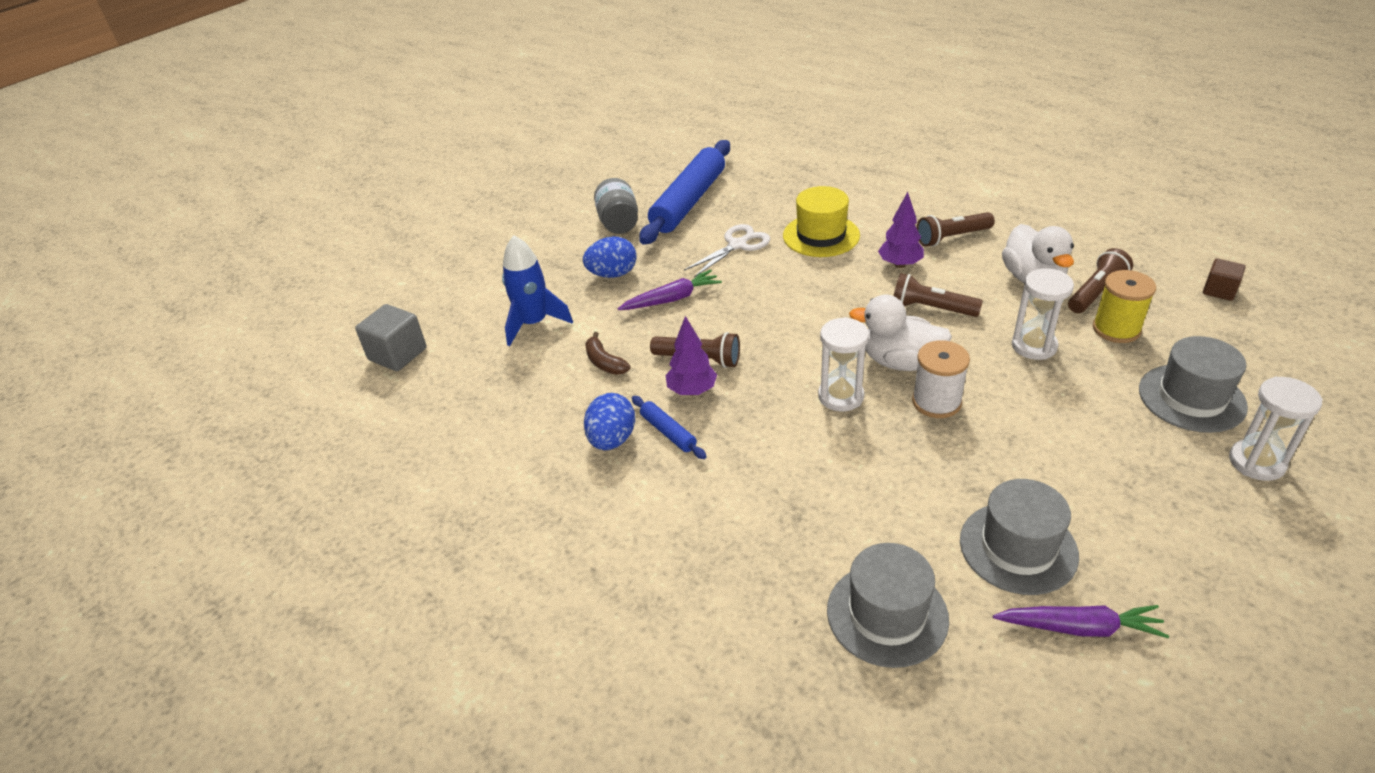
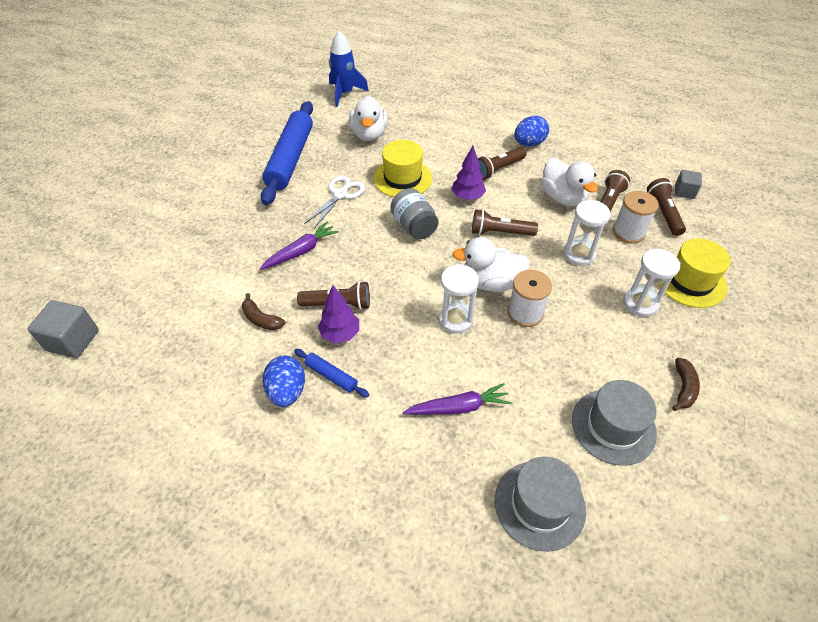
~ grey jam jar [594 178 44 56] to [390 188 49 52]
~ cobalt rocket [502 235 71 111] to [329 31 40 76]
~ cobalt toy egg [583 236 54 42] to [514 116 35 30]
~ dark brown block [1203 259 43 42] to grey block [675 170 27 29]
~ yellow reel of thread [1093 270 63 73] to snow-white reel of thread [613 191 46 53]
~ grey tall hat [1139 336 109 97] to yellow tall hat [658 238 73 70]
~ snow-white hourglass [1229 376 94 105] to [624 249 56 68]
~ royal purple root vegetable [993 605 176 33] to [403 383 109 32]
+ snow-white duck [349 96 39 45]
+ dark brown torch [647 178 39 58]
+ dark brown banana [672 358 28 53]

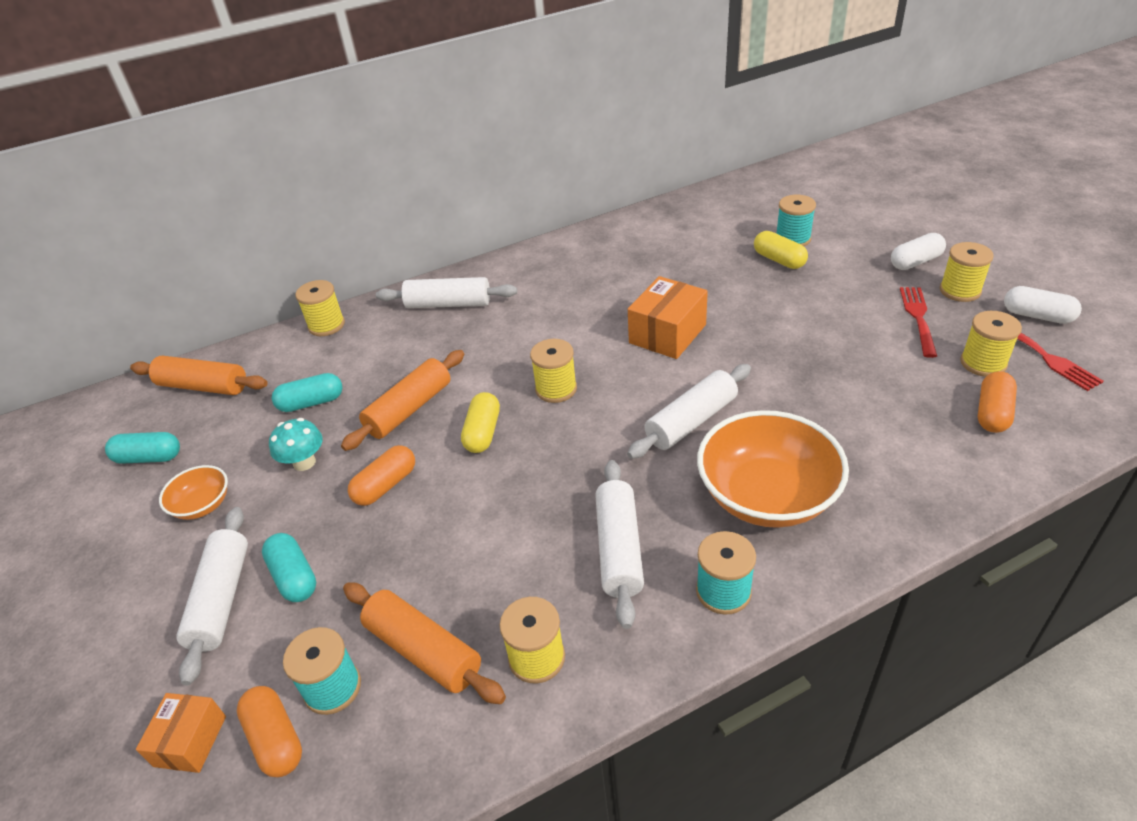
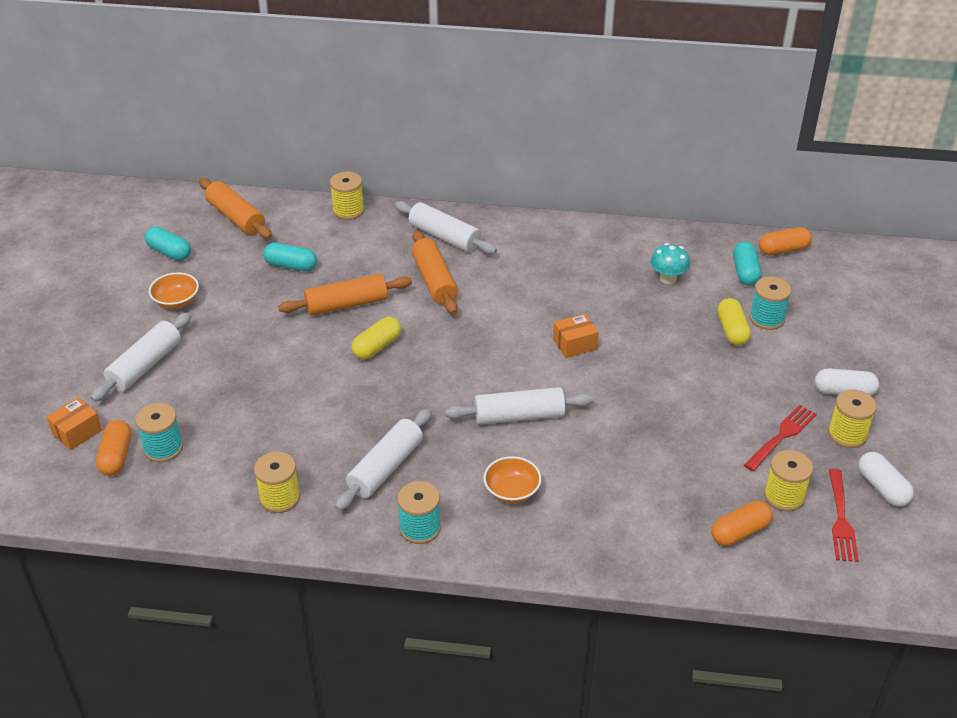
~ orange box [628 276 80 83] = [553 313 46 45] x0.61
- yellow reel of thread [530 339 47 64]
~ orange deep dish [697 410 152 118] = [483 456 58 48] x0.49
~ aqua toadstool [269 418 54 53] to [651 243 39 41]
~ orange pill shape [348 445 67 61] to [759 227 53 29]
~ aqua pill shape [262 533 54 69] to [733 242 28 44]
~ orange rolling pin [343 582 163 122] to [412 230 46 84]

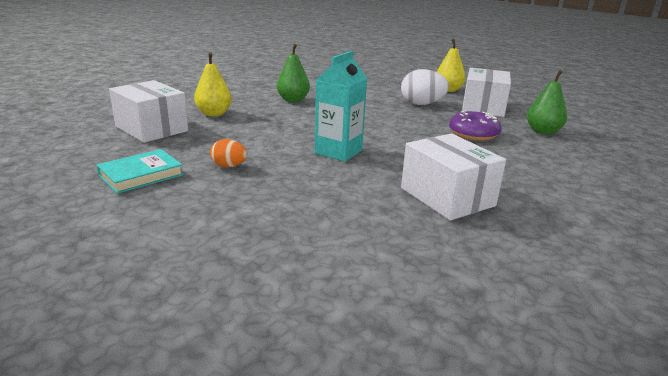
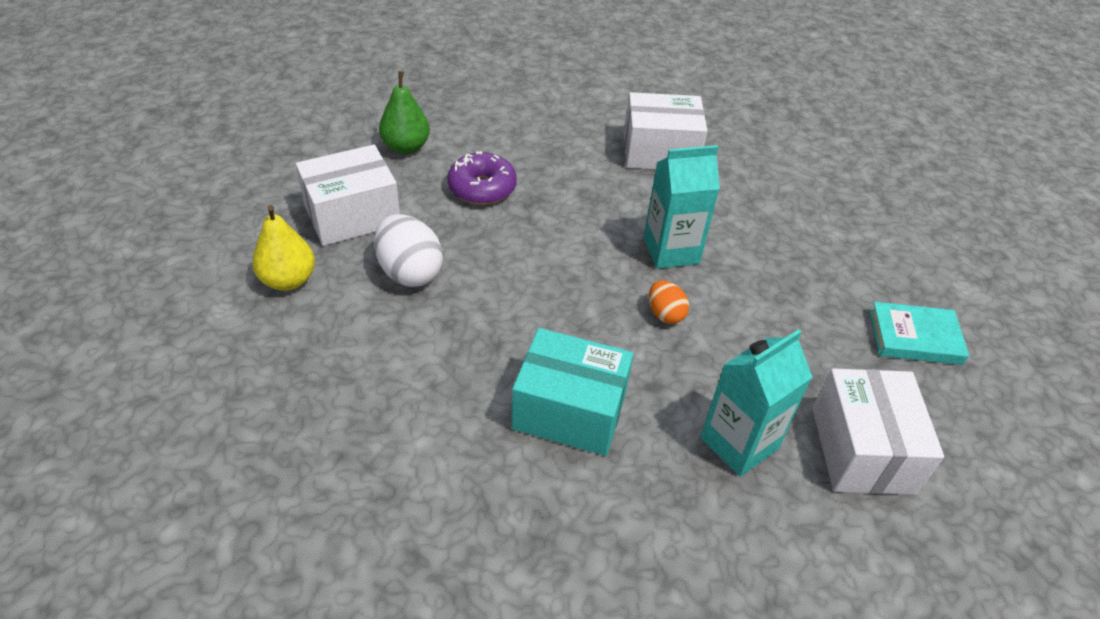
~ green pear fruit [277 44 33 58] to aqua box [511 328 123 128]
~ yellow pear fruit [194 52 38 64] to aqua milk carton [700 329 112 148]
~ snow-white box [401 133 105 88] = [624 92 83 77] 75 degrees clockwise
~ orange toy egg [210 139 37 28] to [649 280 40 44]

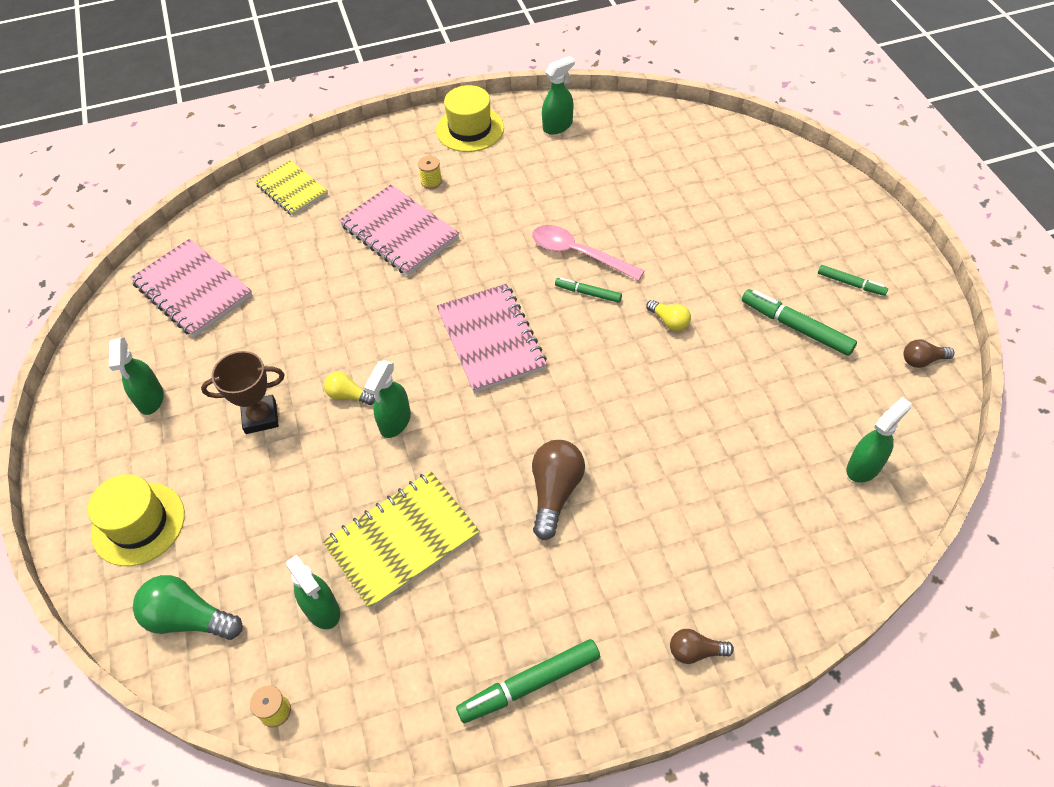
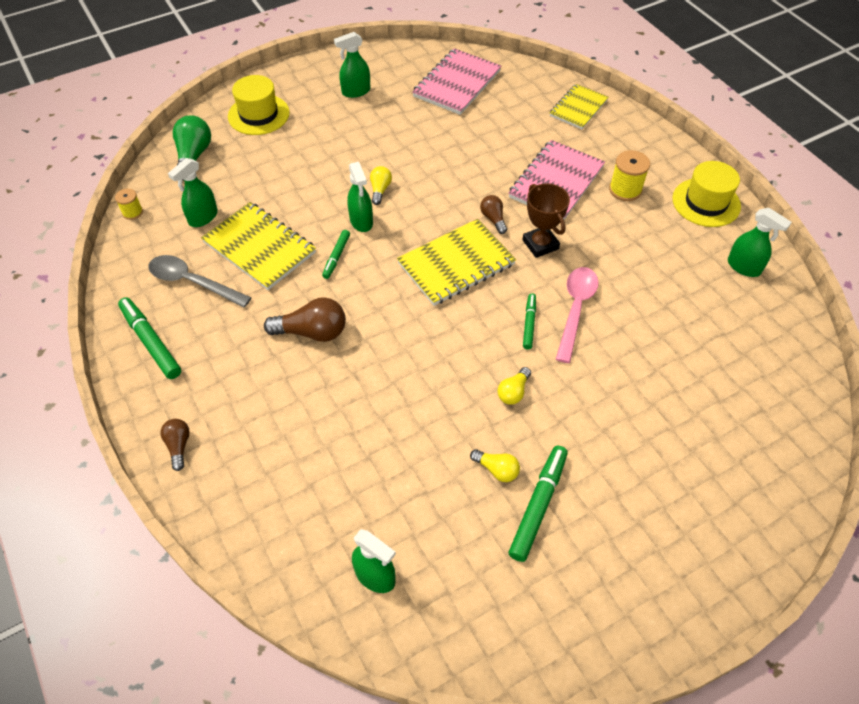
~ yellow reel of thread [418 156 24 33] = [609 150 41 51] x1.64
~ green marker pen [818 265 70 31] to [322 230 28 49]
~ rosy exercise book [437 284 110 109] to yellow exercise book [397 219 119 87]
~ dark brown lightbulb [904 339 50 29] to [480 195 27 39]
~ dark brown prize cup [201 351 83 83] to [523 183 47 75]
~ green spray cleaner [364 360 47 78] = [347 162 26 70] 120 degrees counterclockwise
+ grey spoon [149 255 103 53]
+ yellow lightbulb [470 449 50 33]

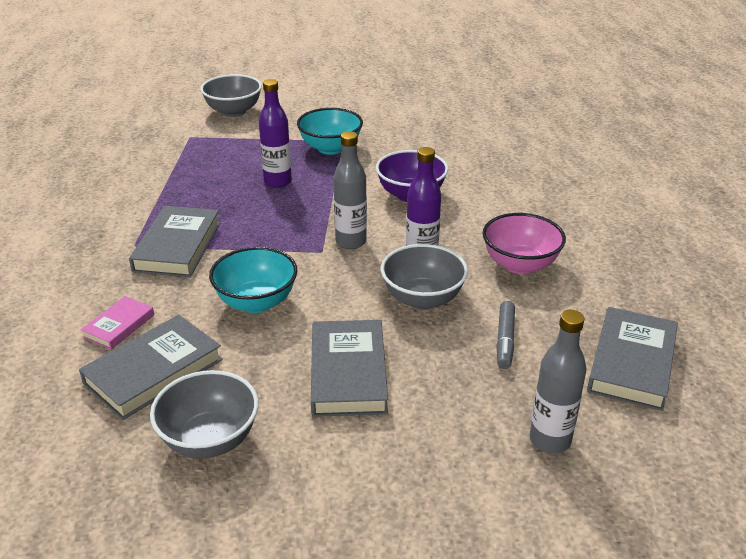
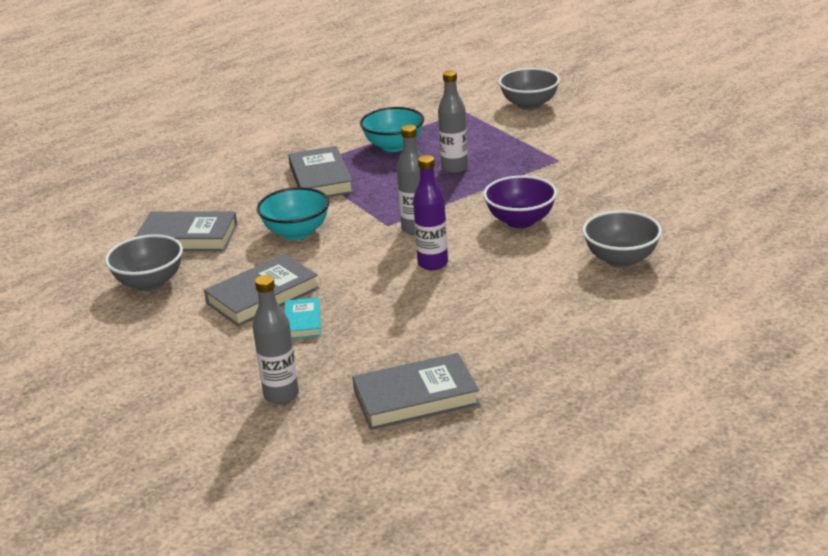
~ royal purple bottle [259 79 33 109] to grey bottle [438 70 30 103]
~ aqua deep dish [297 108 66 47] to [360 107 64 45]
~ grey hardcover [129 206 91 71] = [288 146 66 51] 75 degrees counterclockwise
- rosy deep dish [483 213 83 61]
~ grey deep dish [381 244 87 66] to [582 210 80 58]
- rosy hardcover [81 296 73 54]
- grey marker pen [496 301 19 68]
+ aqua hardcover [285 297 36 42]

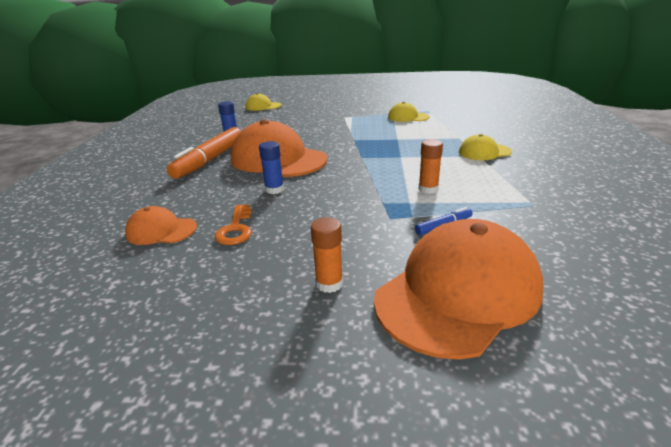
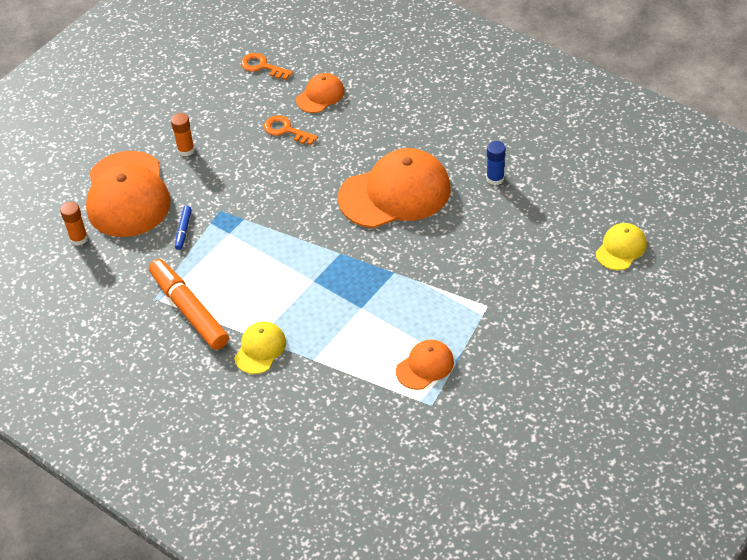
~ yellow cap [388 102 41 20] to orange cap [396 340 58 50]
~ orange marker pen [167 127 74 52] to [149 259 80 91]
~ orange glue stick [419 139 24 55] to [60 202 28 44]
- cobalt glue stick [259 141 25 53]
+ orange door key [241 53 52 27]

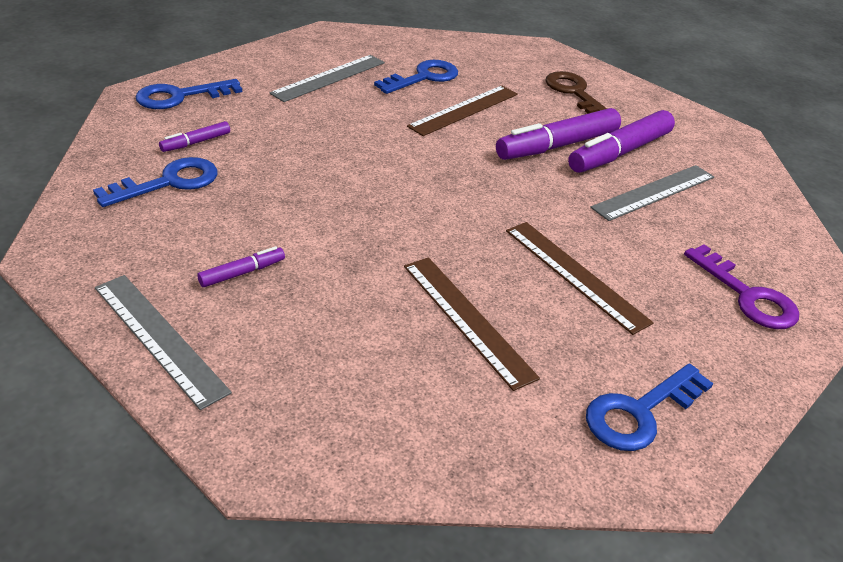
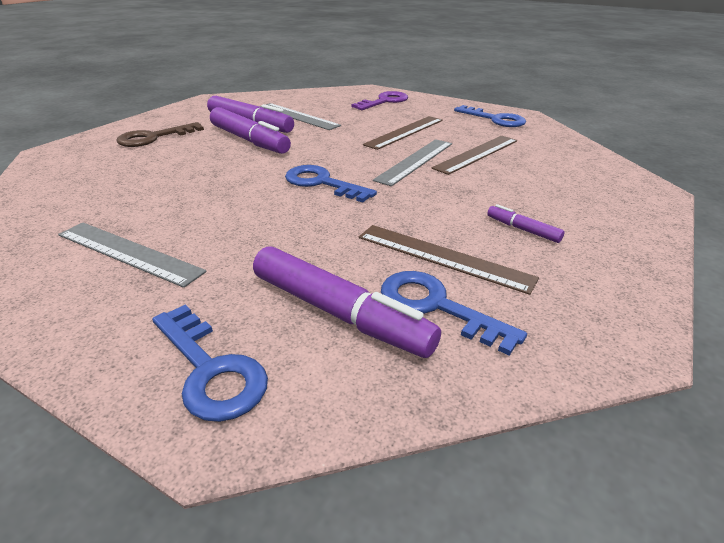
~ cobalt door key [374 60 84 34] to [285 165 92 37]
~ dark brown ruler [407 85 111 51] to [359 225 180 70]
~ royal purple marker pen [159 121 71 31] = [253 246 188 112] x2.12
~ grey ruler [95 275 137 135] to [373 139 79 47]

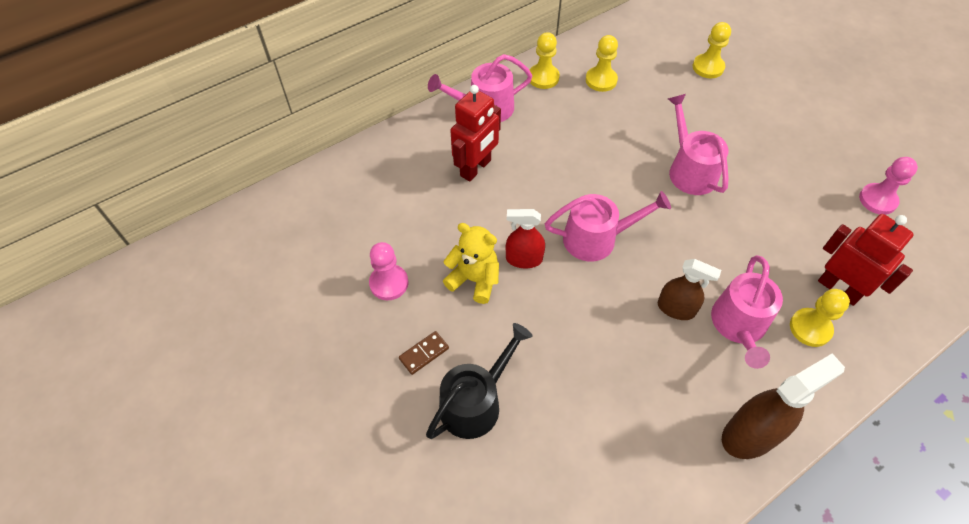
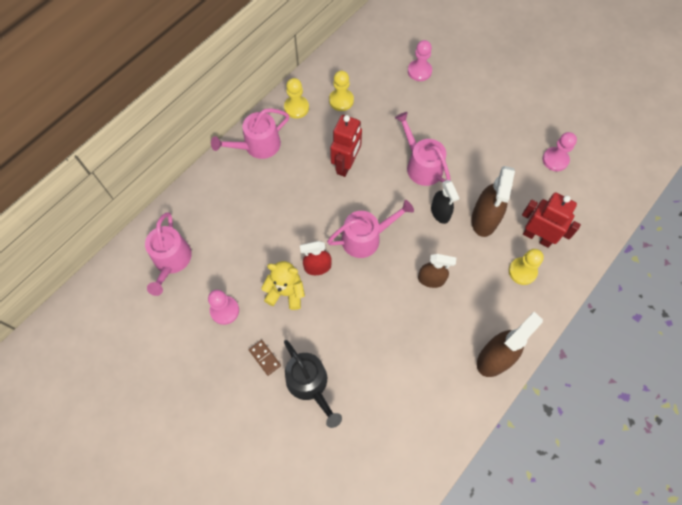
~ yellow pawn [693 22 38 56] to rosy pawn [408 40 24 41]
~ scarlet robot [450 85 51 97] to [330 115 32 62]
~ rosy watering pot [711 255 72 114] to [145 213 47 83]
~ ebony watering pot [426 323 107 116] = [284 340 58 88] 120 degrees clockwise
~ dark brown domino piece [399 331 50 44] = [249 340 32 36] 75 degrees counterclockwise
+ dark brown spray cleaner [471 166 44 71]
+ ebony spray cleaner [431 180 28 44]

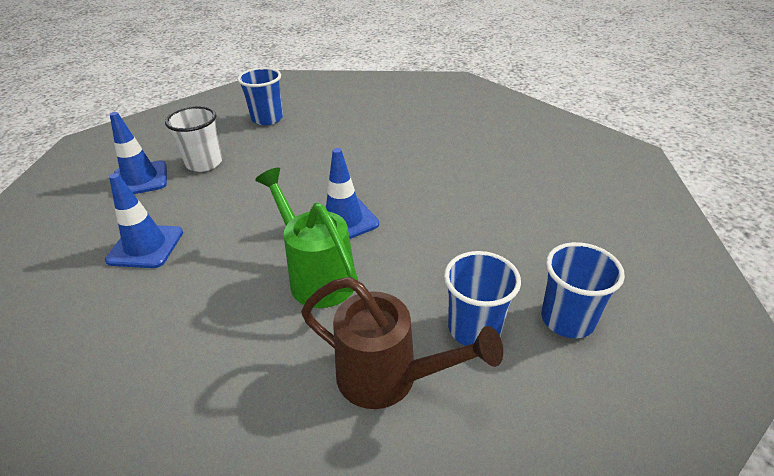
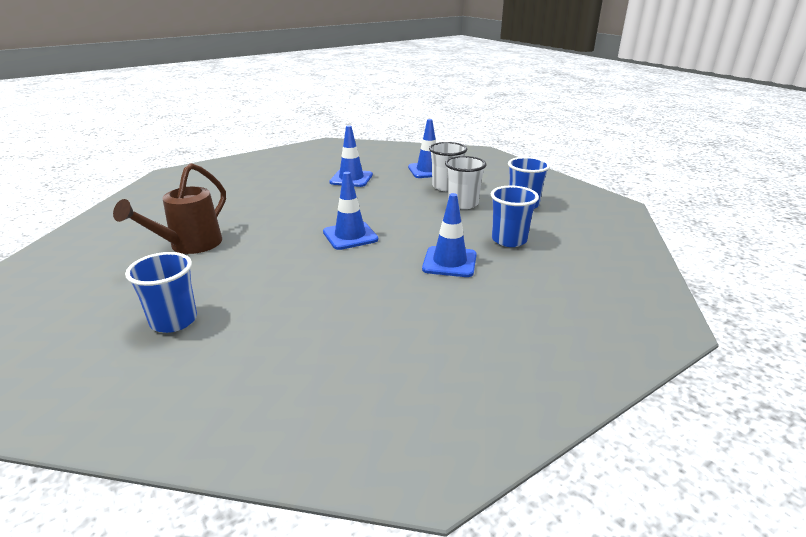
- green watering pot [255 168 103 140]
~ cobalt beaker [444 251 77 95] to [491 186 48 61]
+ snow-white beaker [445 156 41 53]
+ cobalt traffic cone [422 193 55 84]

